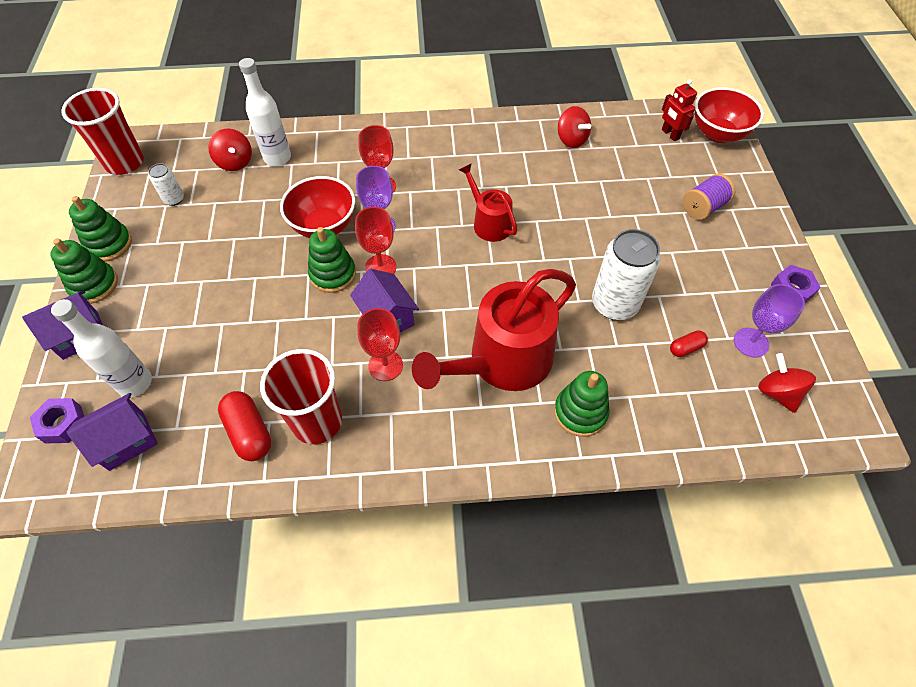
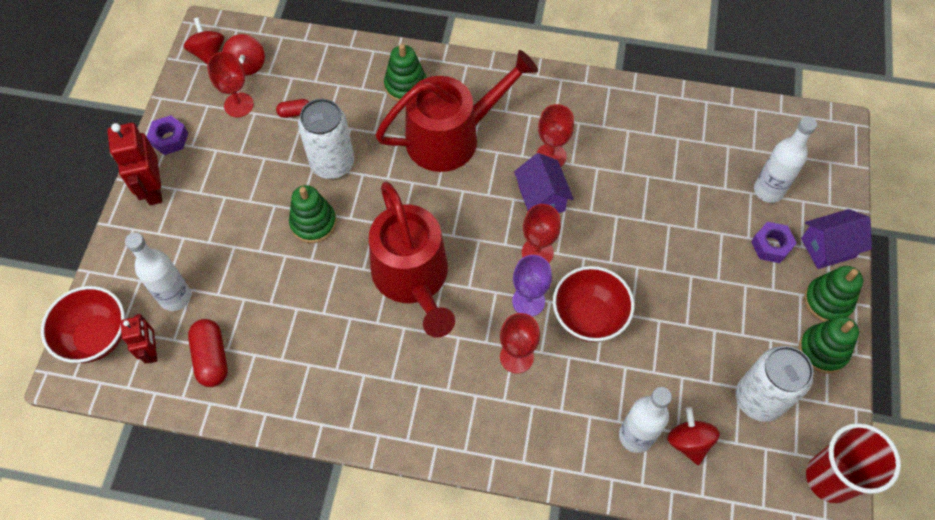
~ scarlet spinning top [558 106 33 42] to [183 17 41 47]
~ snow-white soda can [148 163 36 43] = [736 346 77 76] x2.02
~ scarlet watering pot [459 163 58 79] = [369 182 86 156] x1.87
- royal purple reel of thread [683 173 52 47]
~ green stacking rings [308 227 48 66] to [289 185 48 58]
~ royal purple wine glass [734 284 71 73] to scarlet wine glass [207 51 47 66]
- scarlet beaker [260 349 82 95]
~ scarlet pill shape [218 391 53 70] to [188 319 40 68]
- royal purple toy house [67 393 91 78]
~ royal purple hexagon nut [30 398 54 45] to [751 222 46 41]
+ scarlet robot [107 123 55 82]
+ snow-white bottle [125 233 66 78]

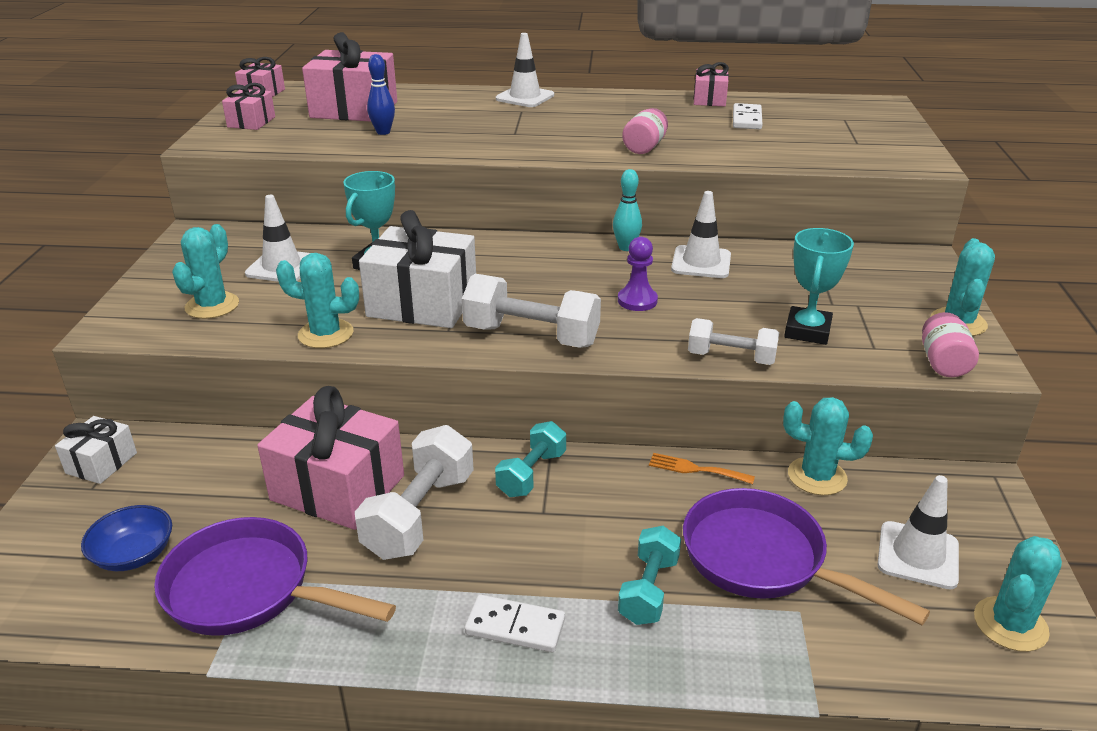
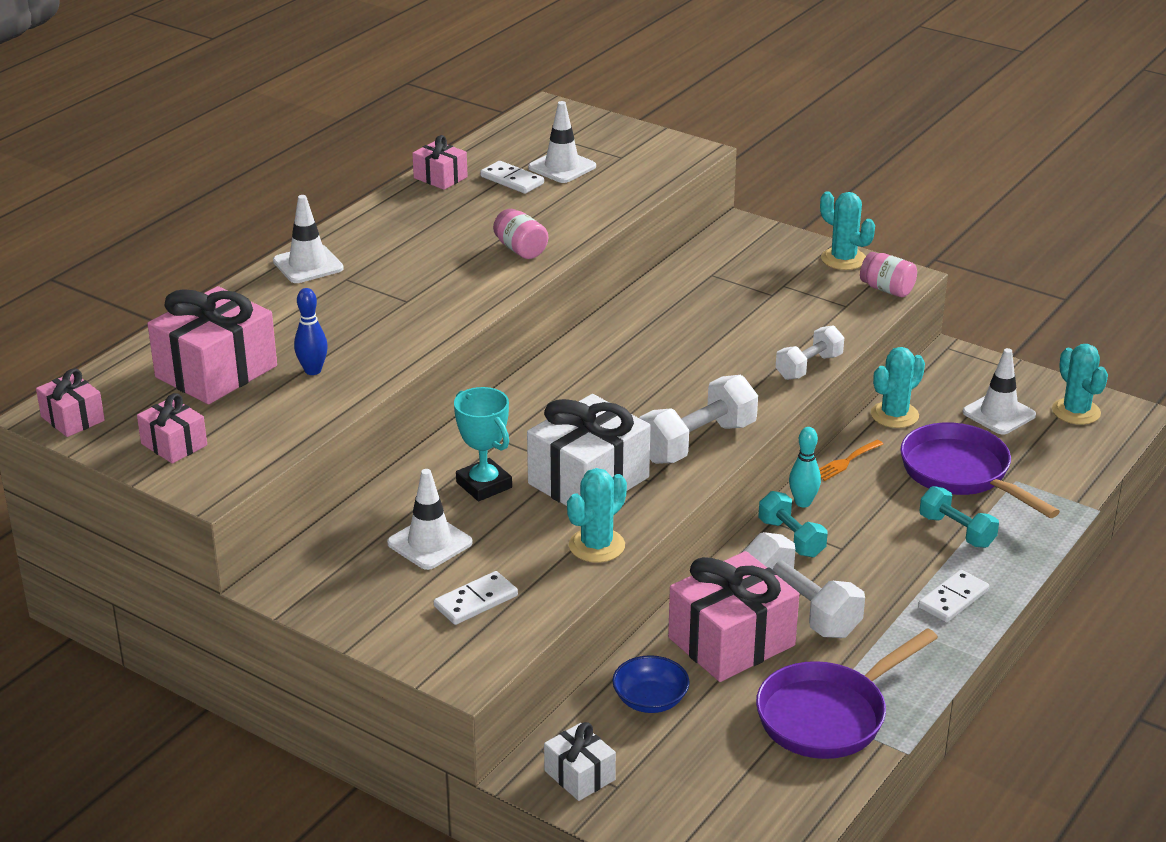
~ aqua skittle [613 169 29 82] to [789 427 32 80]
~ snow-white traffic cone [671 191 60 87] to [528 101 68 82]
~ aqua prickly plant [172 224 67 95] to snow-white domino piece [434 571 84 54]
- aqua prize cup [784 228 70 117]
- royal purple pawn [618 237 40 74]
~ royal purple pan [683 488 247 137] = [900 422 160 96] 75 degrees clockwise
~ cobalt deep dish [81 505 91 66] to [612 655 78 58]

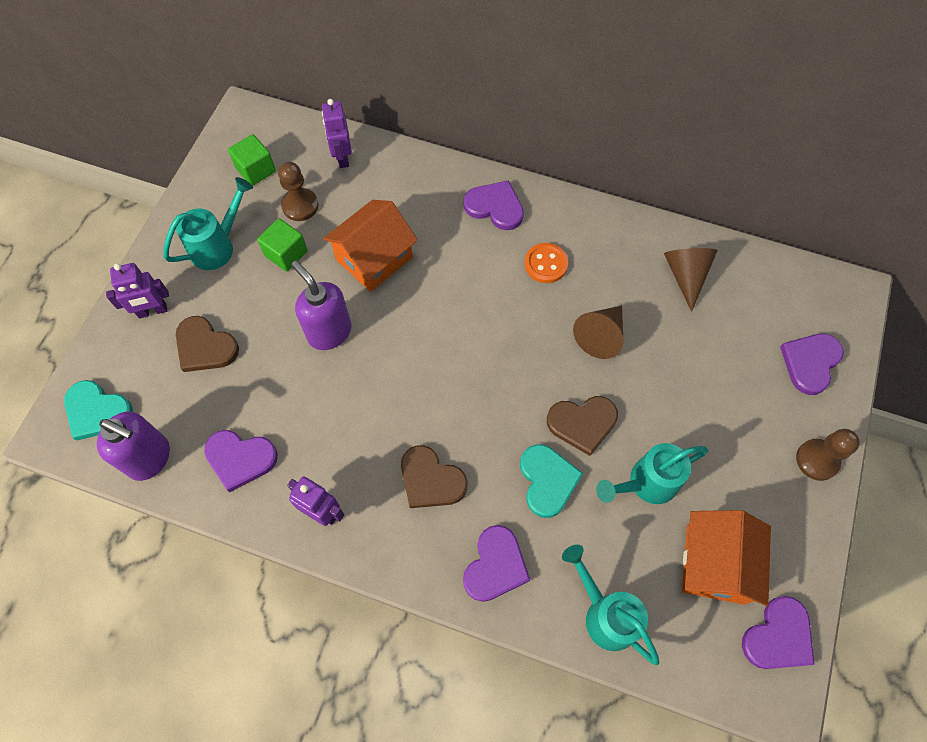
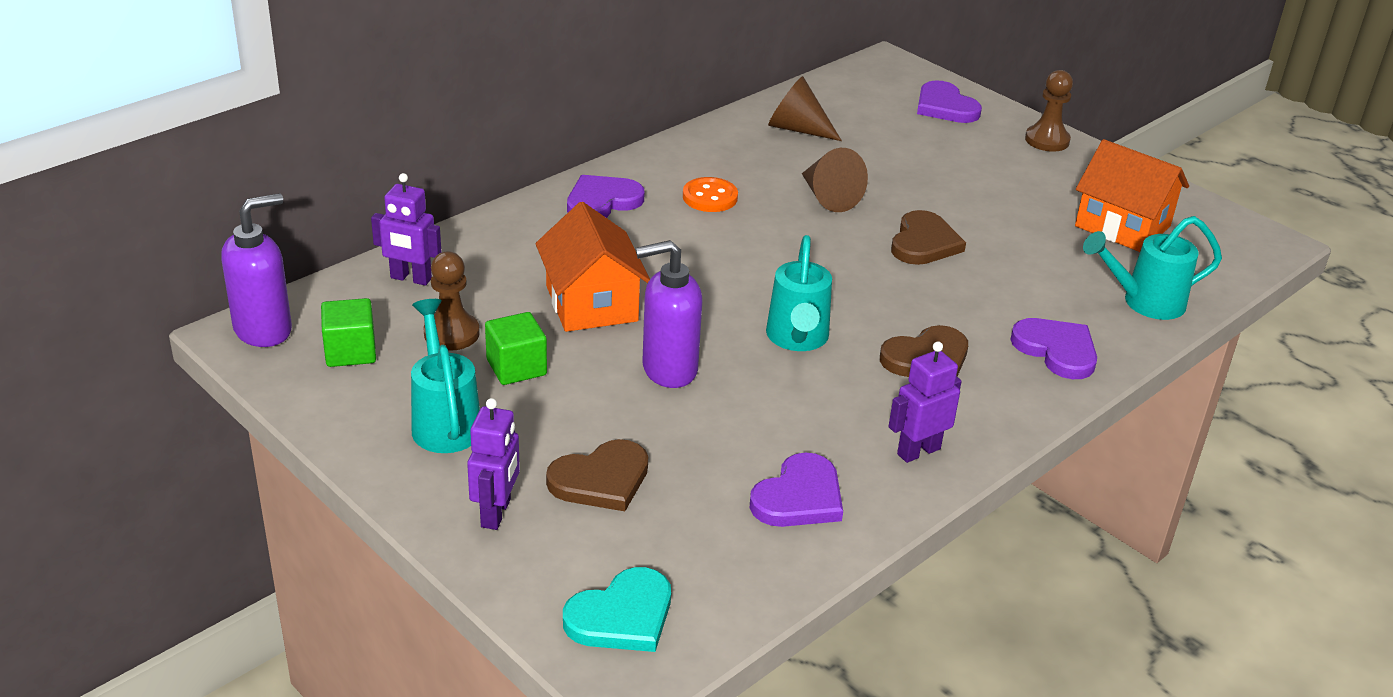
~ royal purple soap pump [97 412 73 69] to [221 193 71 154]
~ aqua watering pot [596 443 112 61] to [766 235 66 116]
- aqua heart [520 444 63 74]
- royal purple heart [742 596 73 73]

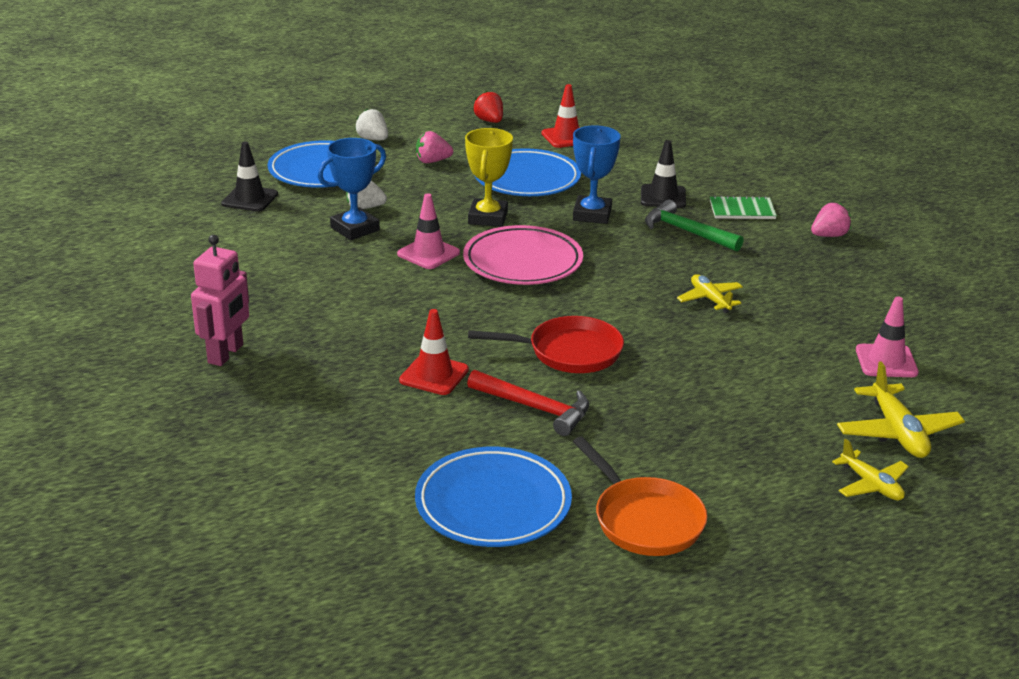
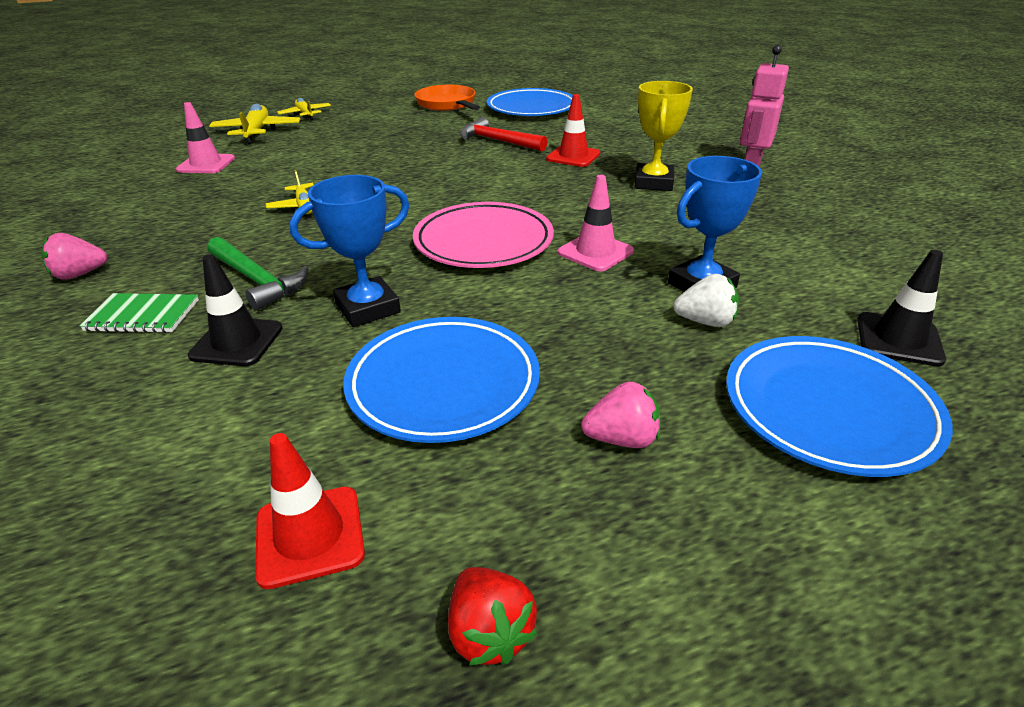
- snow-white toy strawberry [355 108 33 32]
~ cobalt prize cup [573 125 48 99] = [289 175 120 152] 45 degrees clockwise
~ yellow prize cup [465 128 48 99] to [634 81 59 110]
- scarlet pan [468 316 156 57]

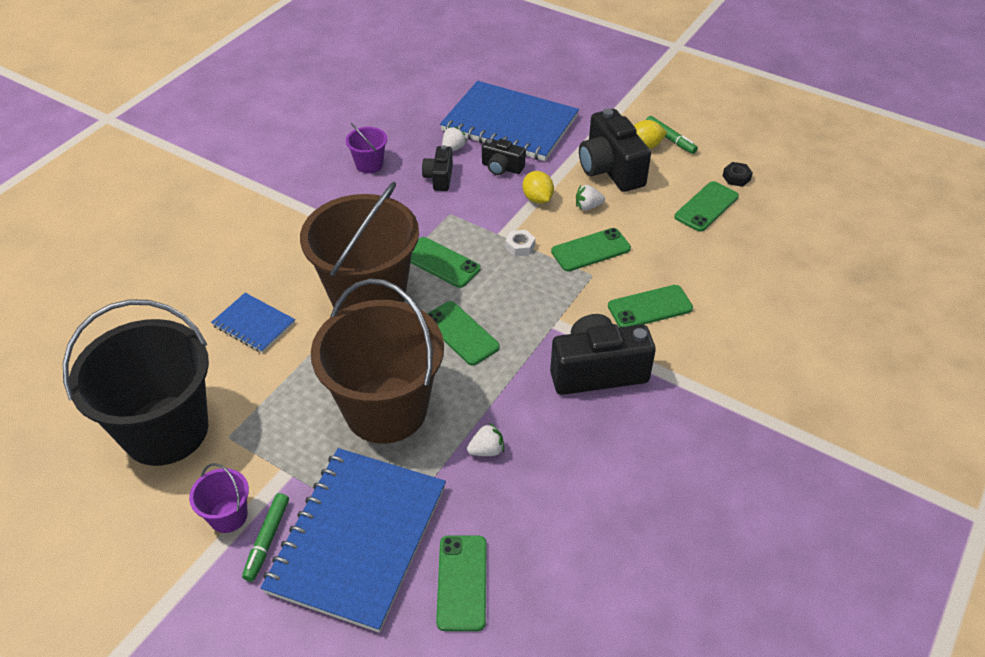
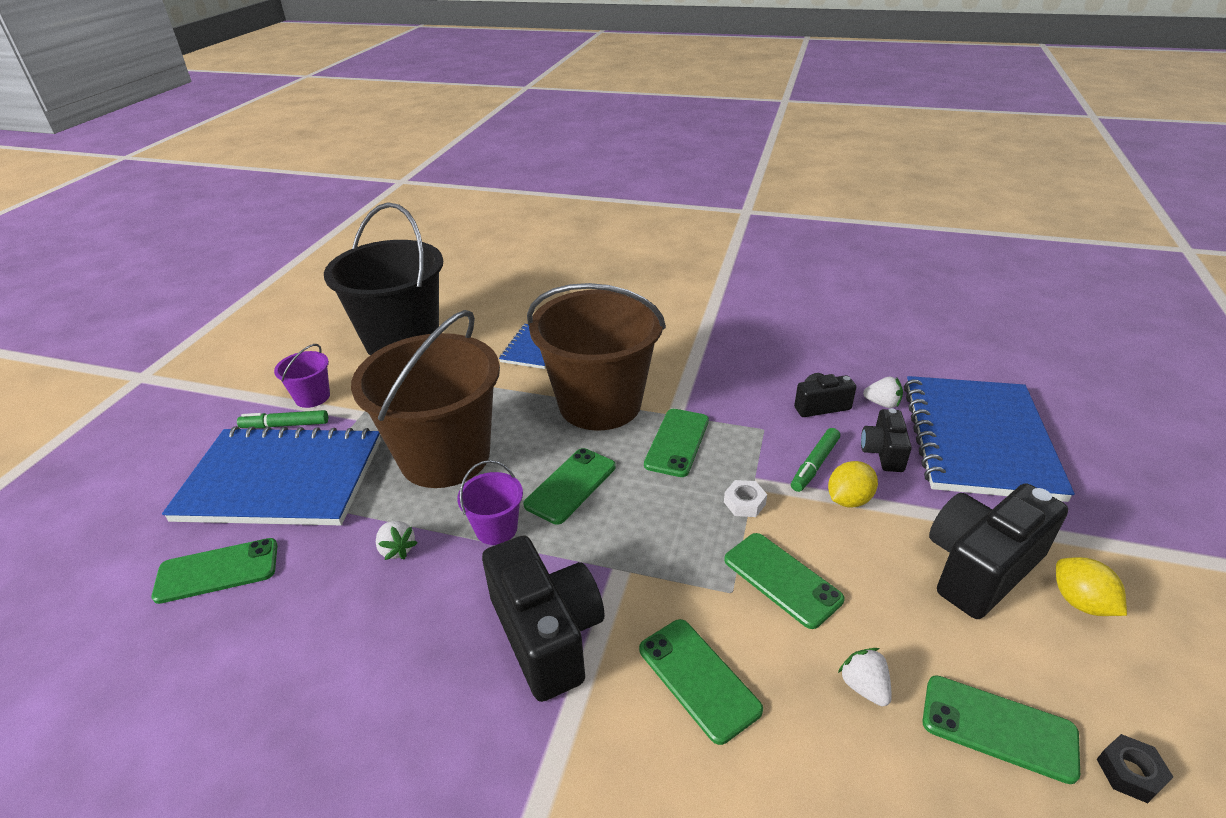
~ green marker pen [646 116 52 38] to [791 428 49 64]
~ royal purple bucket [346 123 41 50] to [457 460 66 85]
~ snow-white toy strawberry [576 185 29 25] to [838 648 54 58]

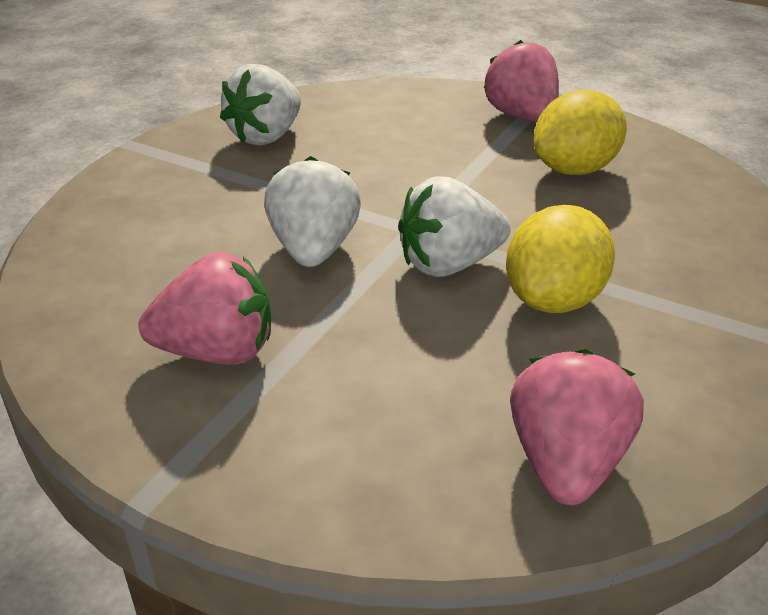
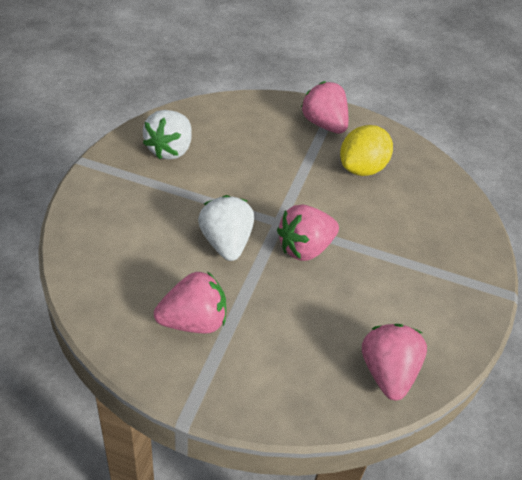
~ snow-white toy strawberry [398 177 113 100] to rosy toy strawberry [277 204 62 57]
- yellow citrus fruit [506 205 109 108]

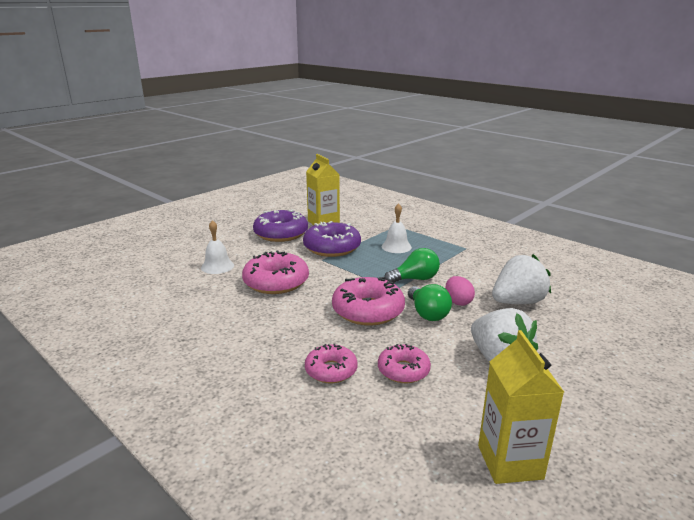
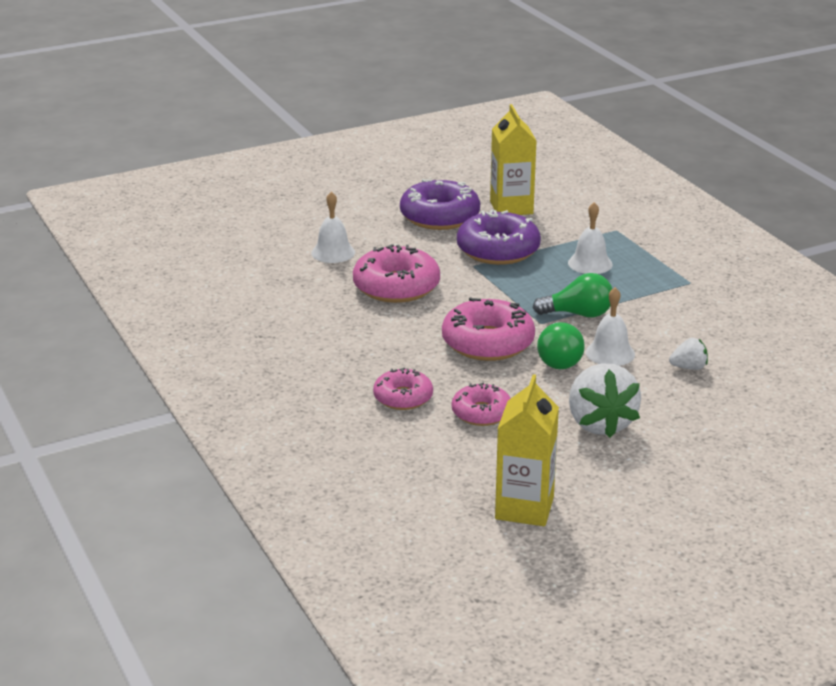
~ snow-white toy strawberry [492 254 59 50] = [669 338 39 32] x0.48
~ rosy toy egg [445 276 30 30] to snow-white hand bell [586 287 49 79]

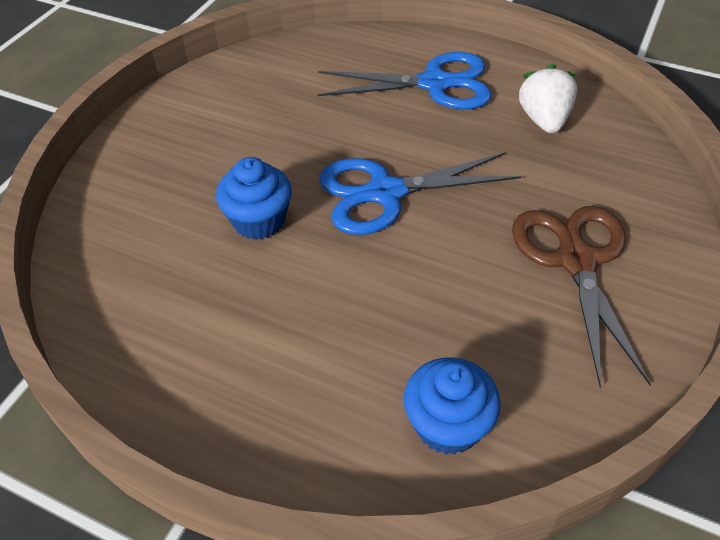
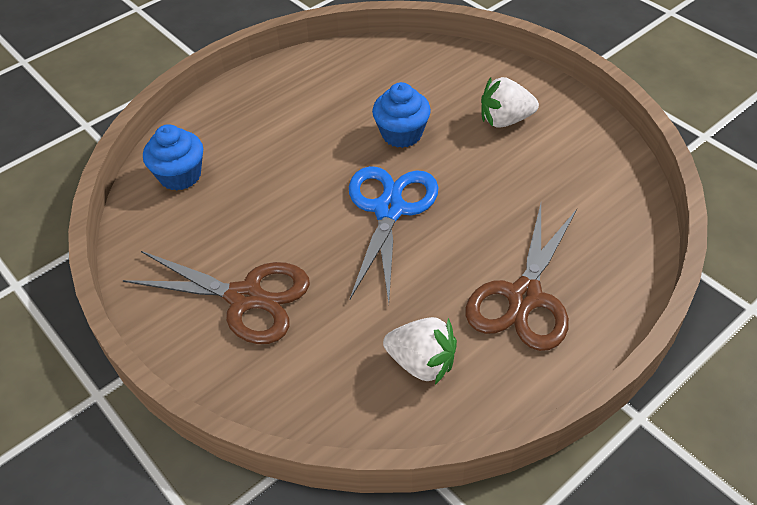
~ cobalt pair of scissors [318 52 174 57] to dark brown pair of scissors [465 204 112 147]
+ snow-white toy strawberry [481 77 58 51]

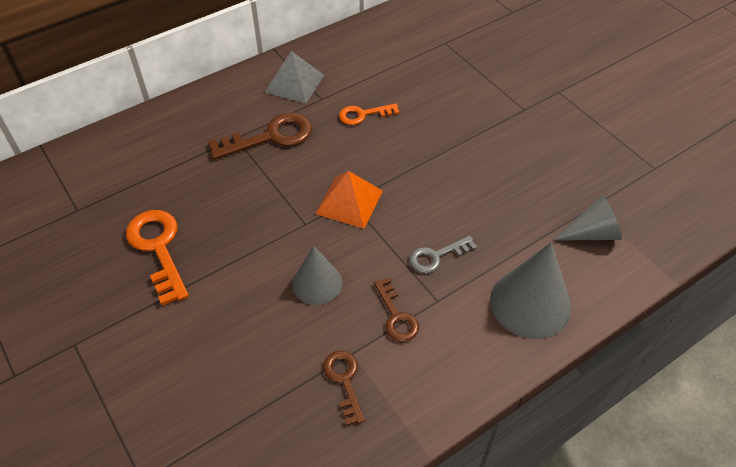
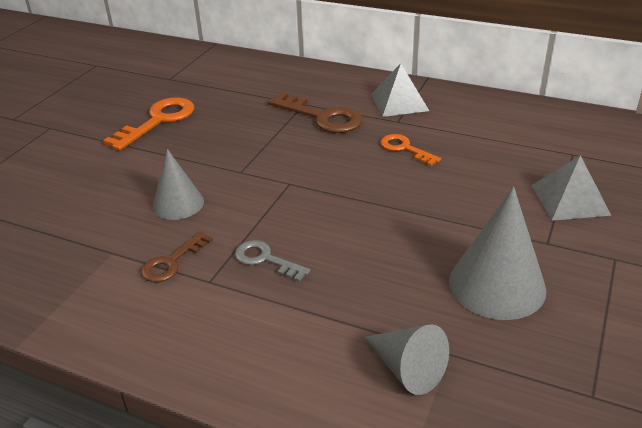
- orange pyramid [315 171 68 58]
~ grey solid cone [490 242 81 97] to [449 186 98 134]
- dark brown door key [323 351 42 75]
+ grey pyramid [531 155 81 66]

